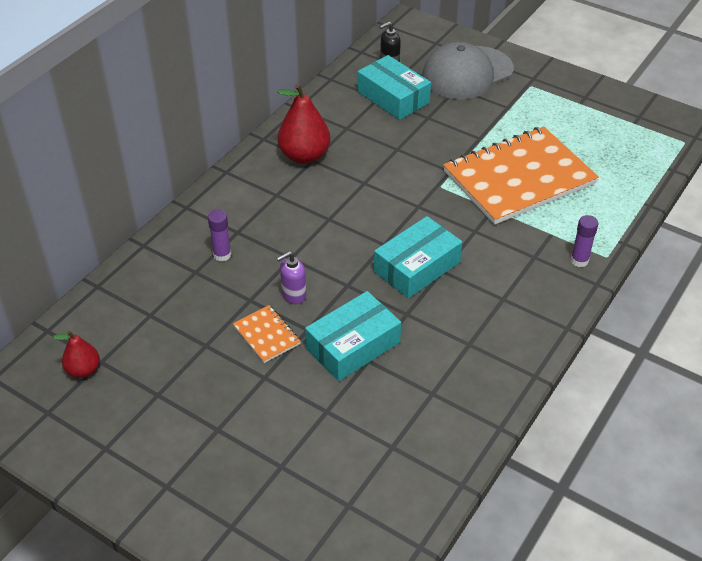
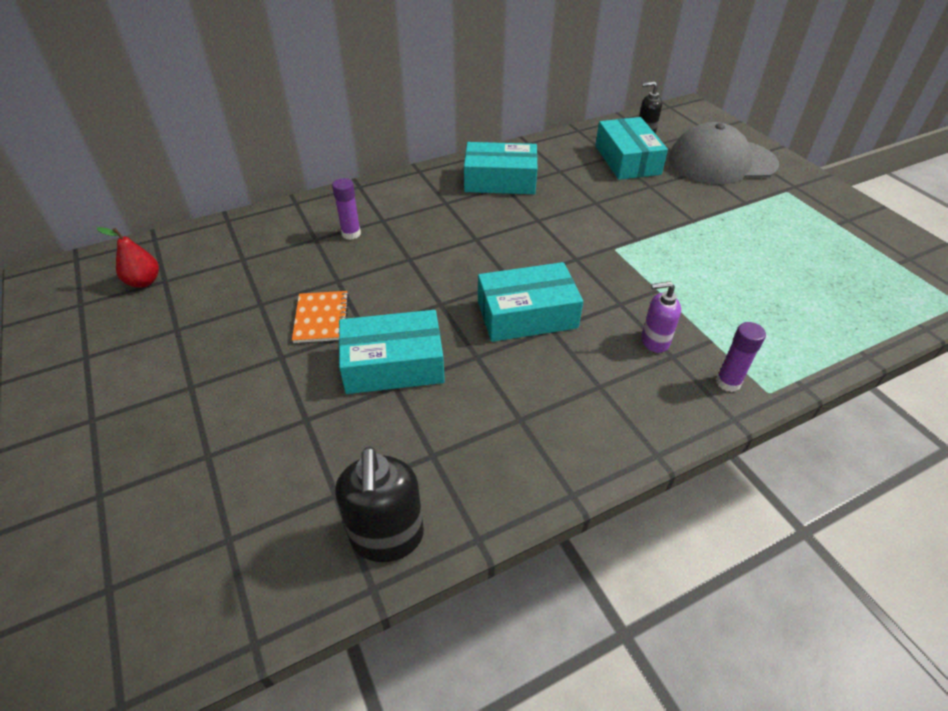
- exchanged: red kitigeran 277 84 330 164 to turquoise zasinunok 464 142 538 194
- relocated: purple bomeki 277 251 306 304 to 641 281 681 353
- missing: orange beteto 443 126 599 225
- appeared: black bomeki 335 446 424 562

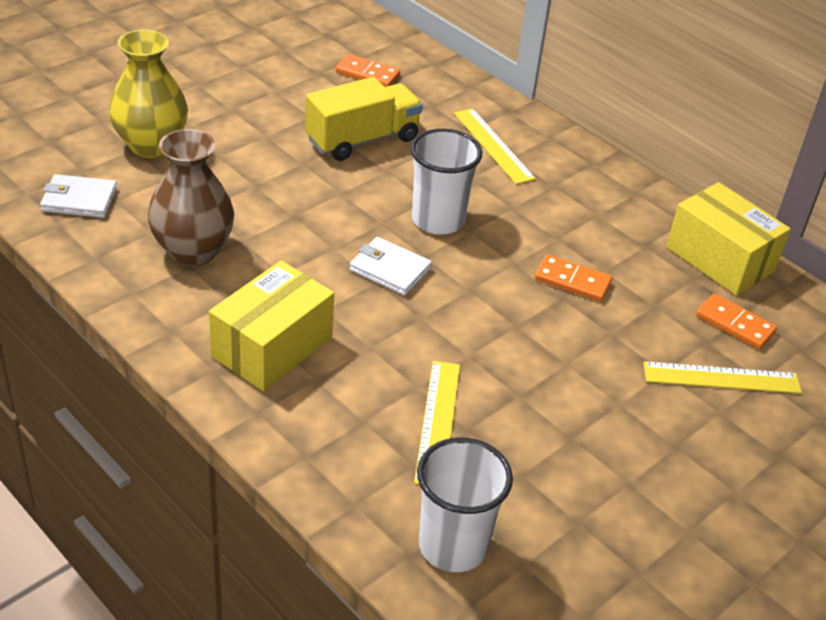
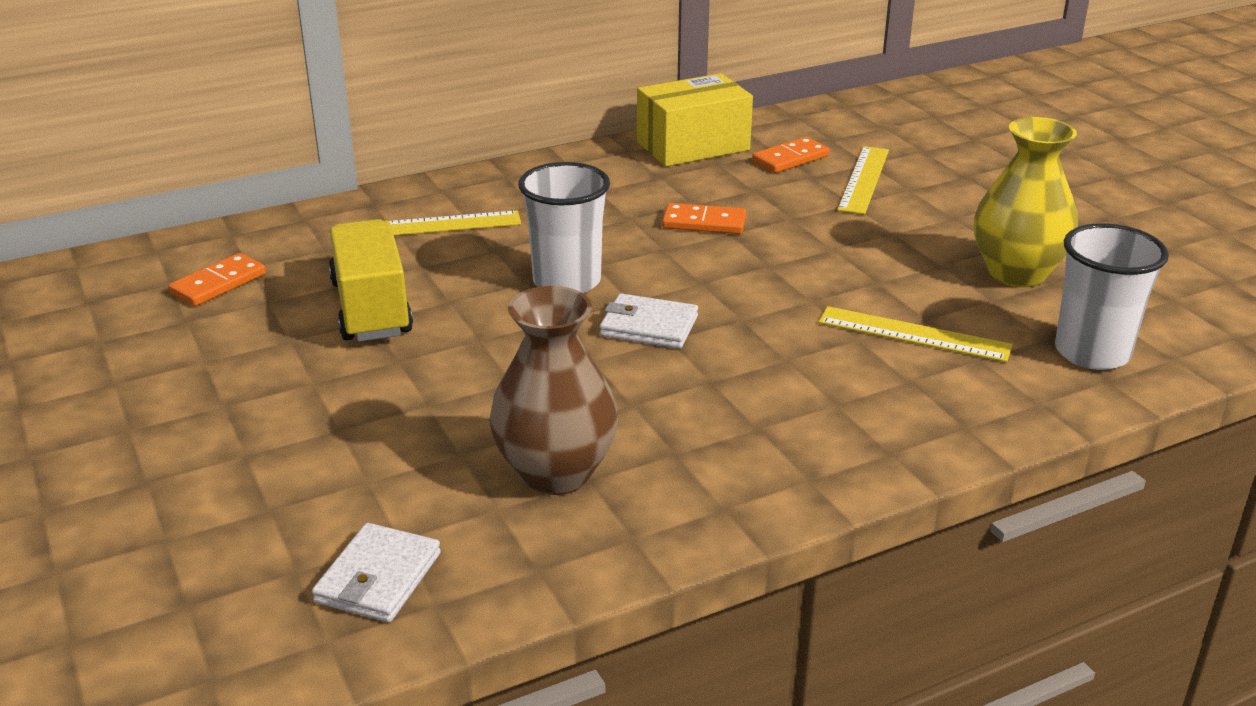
- relocated: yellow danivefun 109 29 188 158 to 974 117 1078 287
- missing: yellow zasinunok 209 260 334 391
- spun: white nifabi 350 237 432 296 = 600 293 698 349 60 degrees clockwise
- spun: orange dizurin 535 255 612 302 = 662 203 746 234 60 degrees clockwise

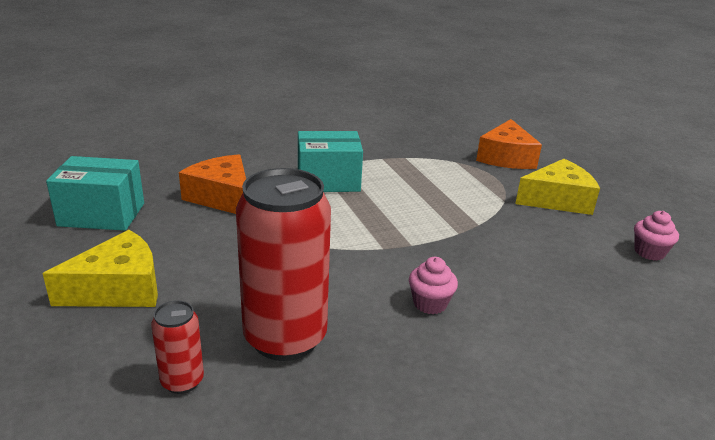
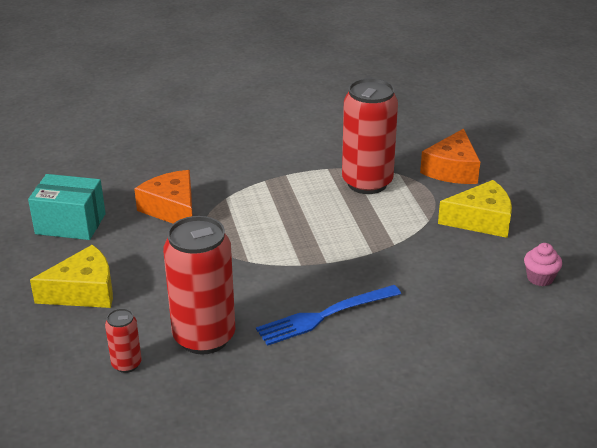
- missing: turquoise zasinunok 298 131 363 192
- exchanged: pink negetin 409 257 458 314 to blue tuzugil 256 285 401 346
- appeared: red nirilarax 342 78 398 194

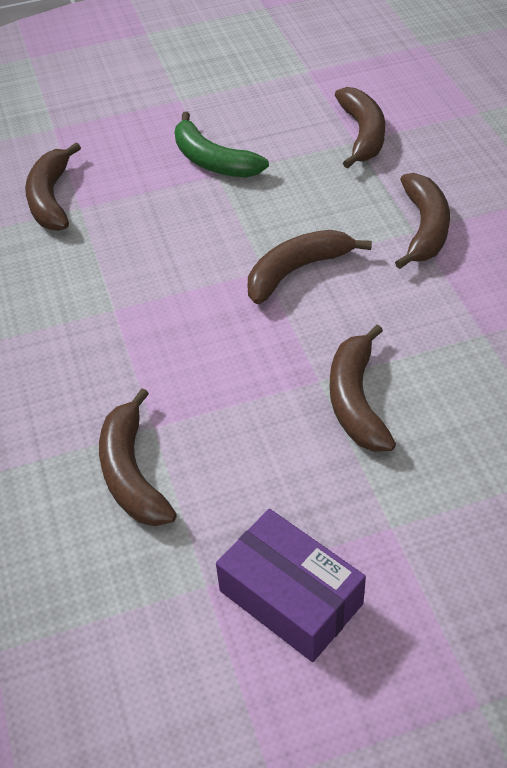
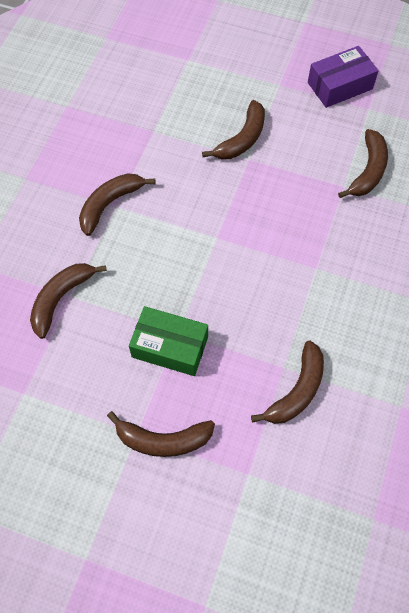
- exchanged: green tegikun 175 112 269 178 to green zasinunok 129 306 208 376
- spun: purple zasinunok 216 509 366 662 = 308 46 379 108 75 degrees clockwise
- relocated: brown tegikun 248 230 372 304 to 107 411 215 457

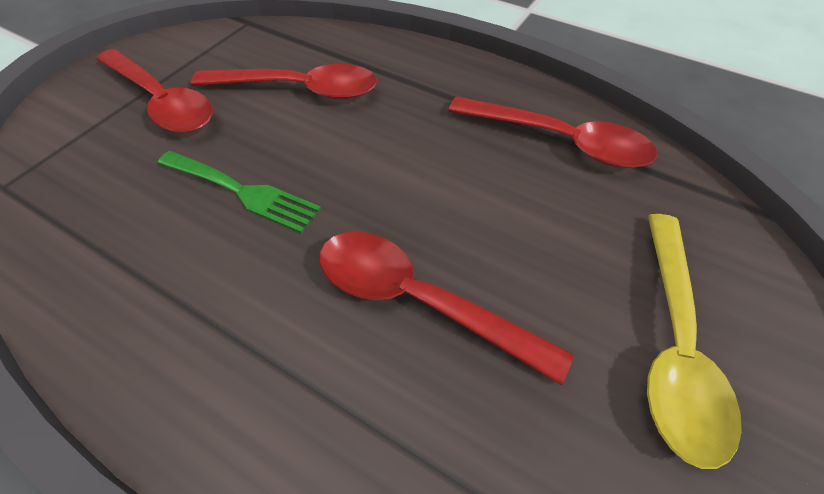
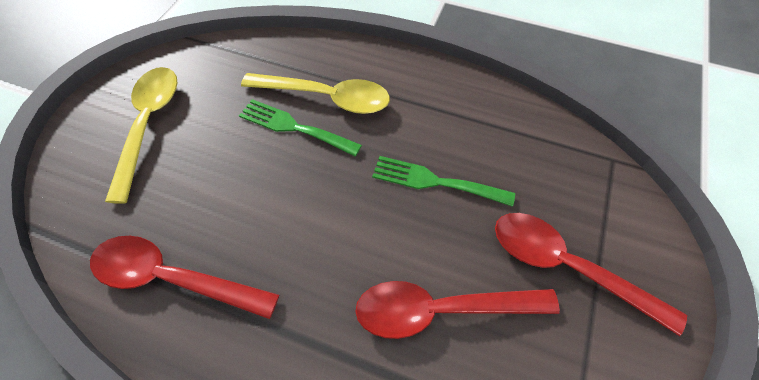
- exchanged: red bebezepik 319 231 574 385 to green tuzugil 239 99 362 156
- appeared: yellow bebezepik 241 73 390 114

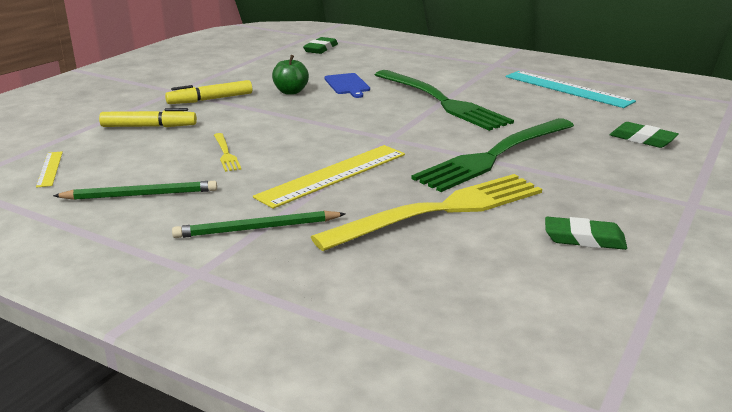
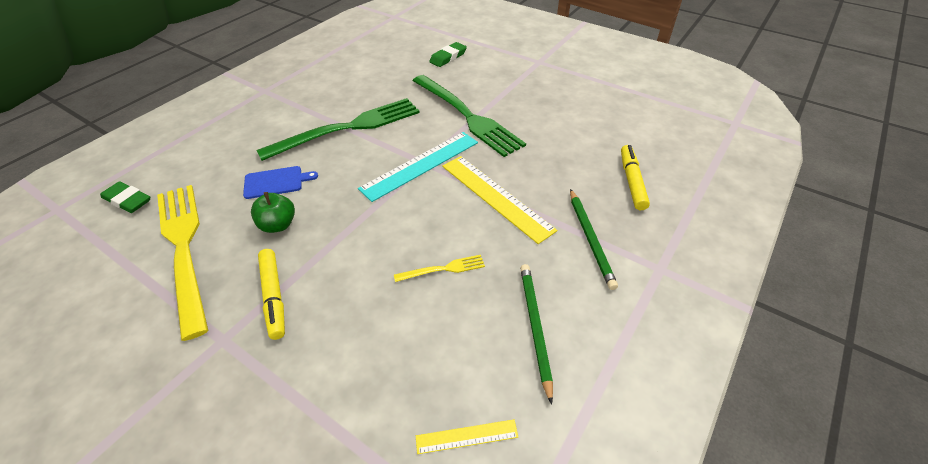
- relocated: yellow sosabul 99 108 197 127 to 621 145 650 210
- relocated: yellow tuzugil 311 174 542 251 to 157 185 208 341
- relocated: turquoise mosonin 506 71 636 108 to 358 132 478 202
- missing: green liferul 545 217 627 250

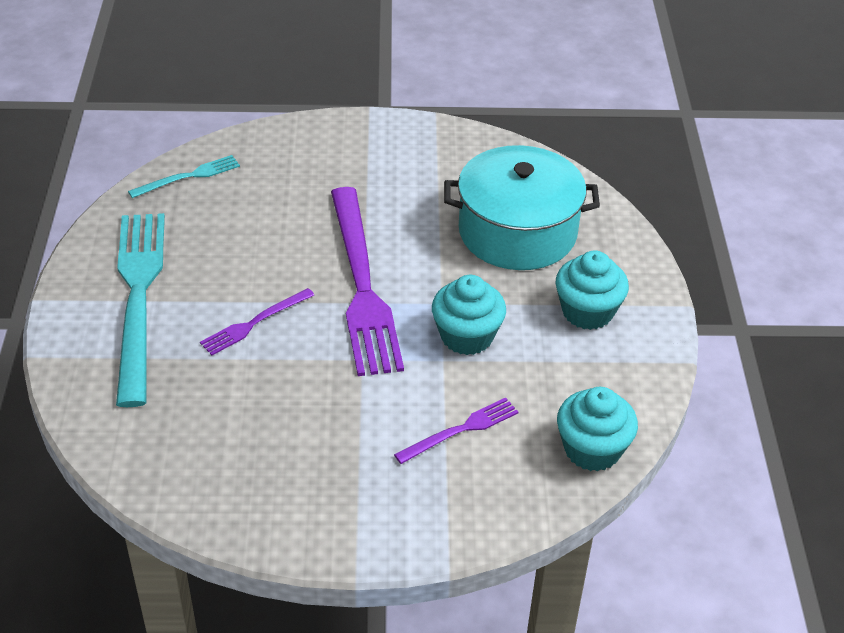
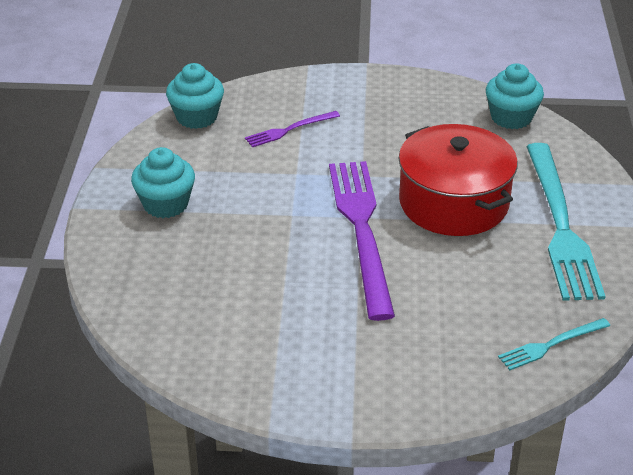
- exchanged: purple tuzugil 200 288 314 355 to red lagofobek 398 124 518 236
- relocated: turquoise negetin 432 275 506 355 to 485 64 544 129
- missing: turquoise lagofobek 444 145 600 270

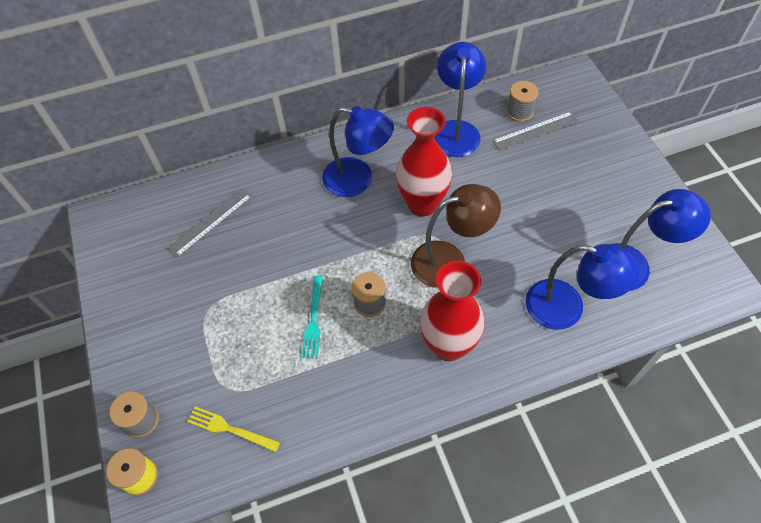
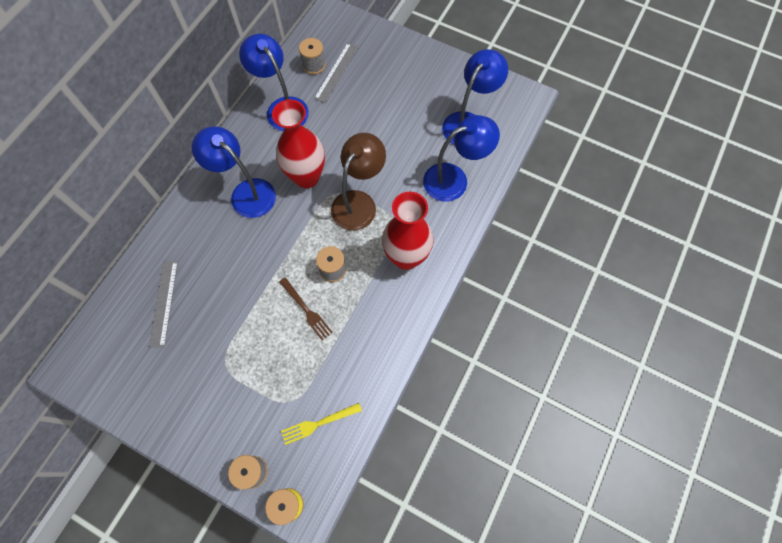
- colour: turquoise tuzugil 302 276 323 359 to brown tuzugil 279 277 333 340
- spun: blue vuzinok 322 106 394 197 = 192 126 276 218 120 degrees counterclockwise

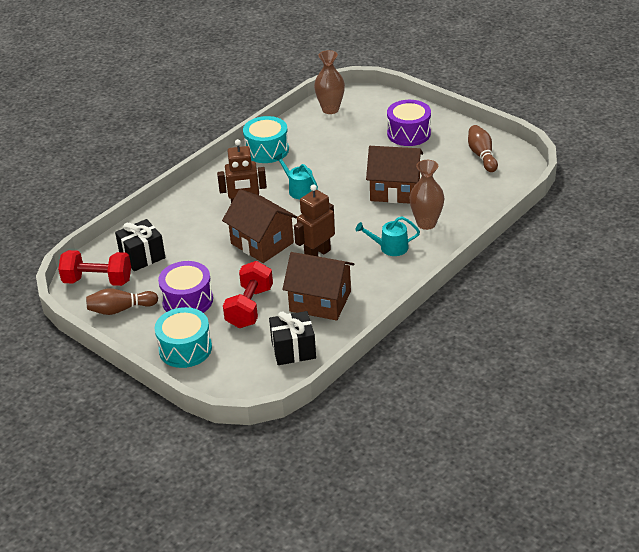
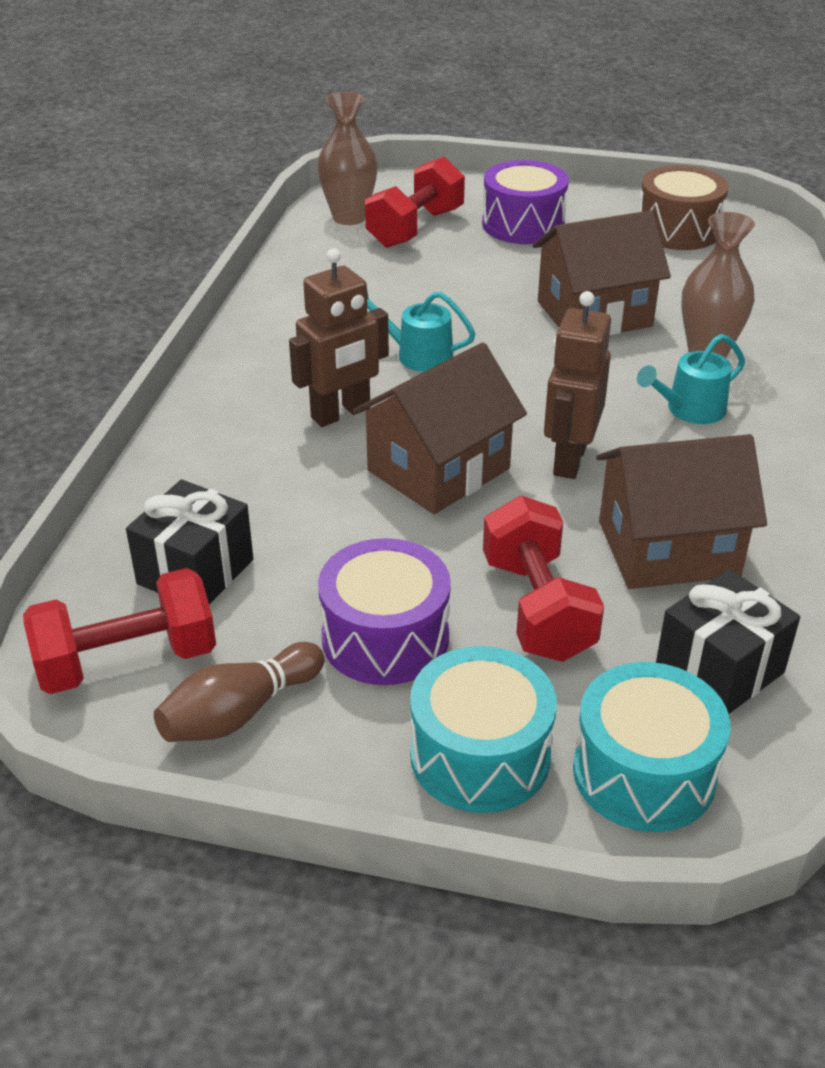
- spun: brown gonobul 222 189 297 263 = 353 343 527 514 60 degrees counterclockwise
- relocated: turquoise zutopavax 243 116 289 163 to 573 662 730 832
- exchanged: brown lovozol 468 125 498 172 to brown zutopavax 640 165 728 250
- appeared: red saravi 365 156 465 248

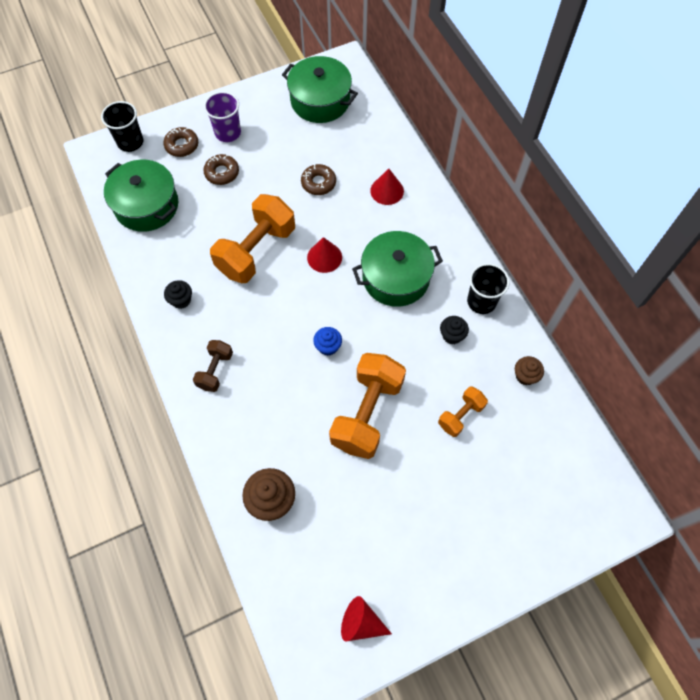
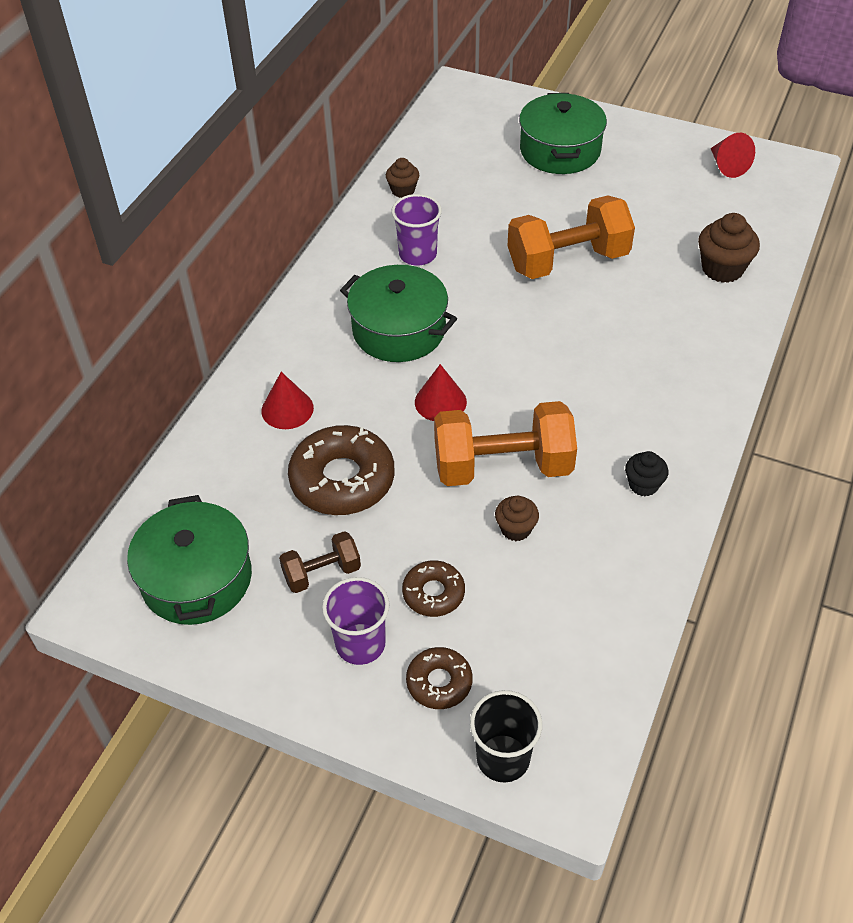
- relocated: green lagofobek 104 160 178 232 to 519 93 607 174
- relocated: brown saravi 193 340 233 392 to 279 531 361 593
- size: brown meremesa 301 164 336 195 = 288 425 394 515 x1.82
- missing: blue negetin 313 327 342 356
- missing: orange saravi 438 386 488 437
- exchanged: black negetin 440 316 469 345 to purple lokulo 391 194 442 265
- missing: black lokulo 467 263 510 314
- appeared: brown negetin 495 496 539 541

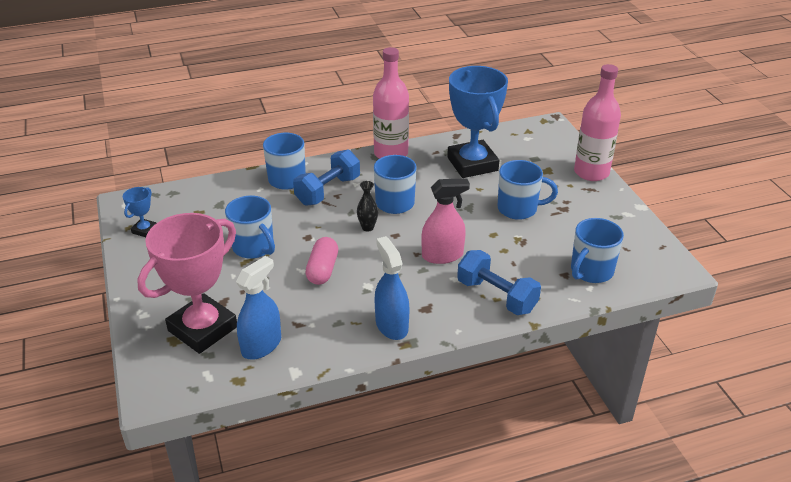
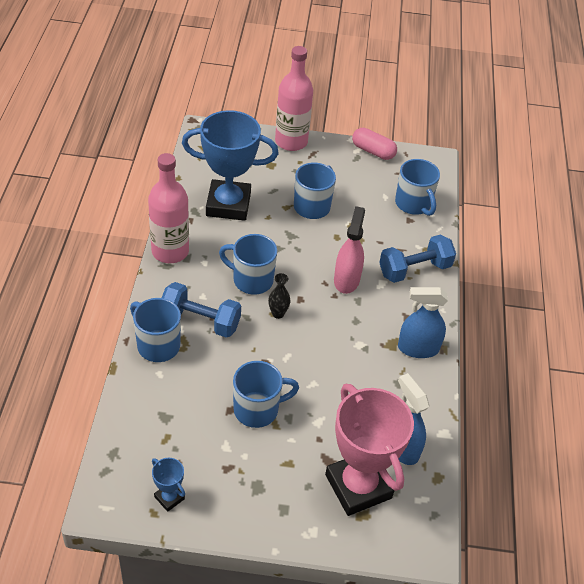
- spun: blue saravi 293 150 360 206 = 162 282 241 338 45 degrees counterclockwise
- relocated: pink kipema 305 237 338 285 to 352 128 397 160

